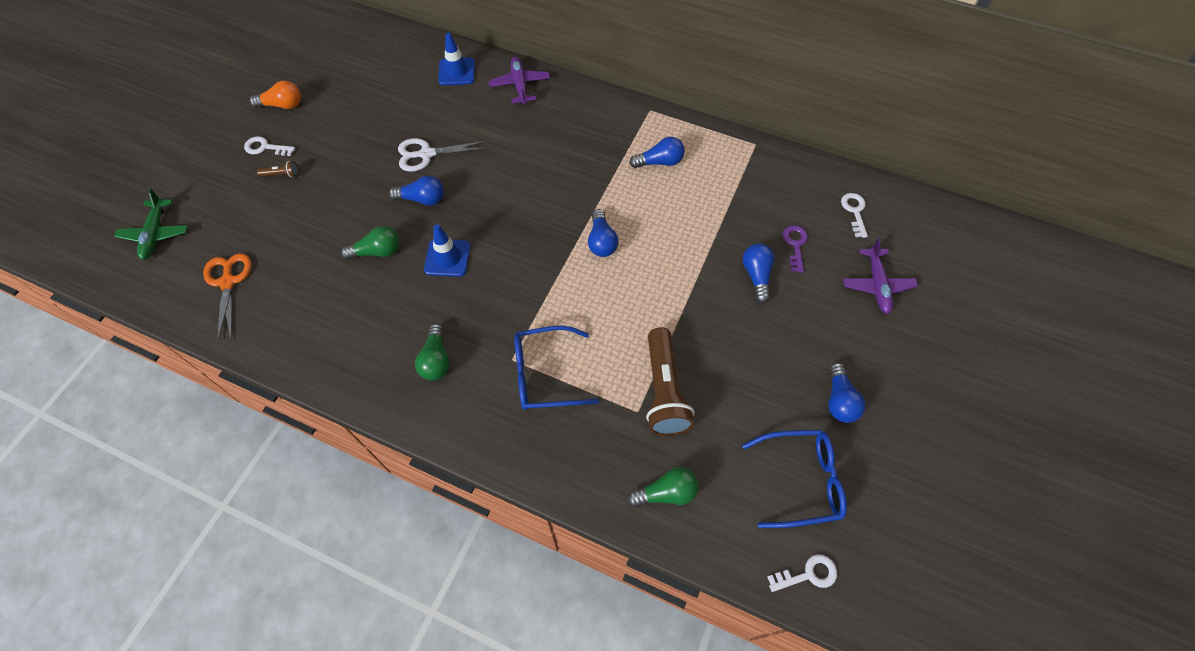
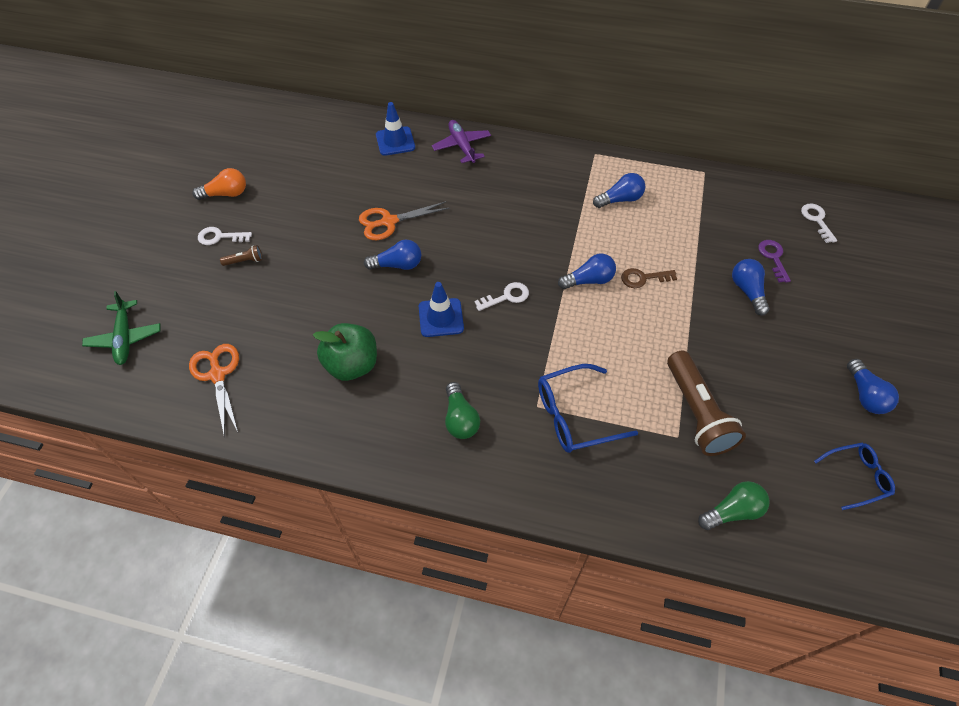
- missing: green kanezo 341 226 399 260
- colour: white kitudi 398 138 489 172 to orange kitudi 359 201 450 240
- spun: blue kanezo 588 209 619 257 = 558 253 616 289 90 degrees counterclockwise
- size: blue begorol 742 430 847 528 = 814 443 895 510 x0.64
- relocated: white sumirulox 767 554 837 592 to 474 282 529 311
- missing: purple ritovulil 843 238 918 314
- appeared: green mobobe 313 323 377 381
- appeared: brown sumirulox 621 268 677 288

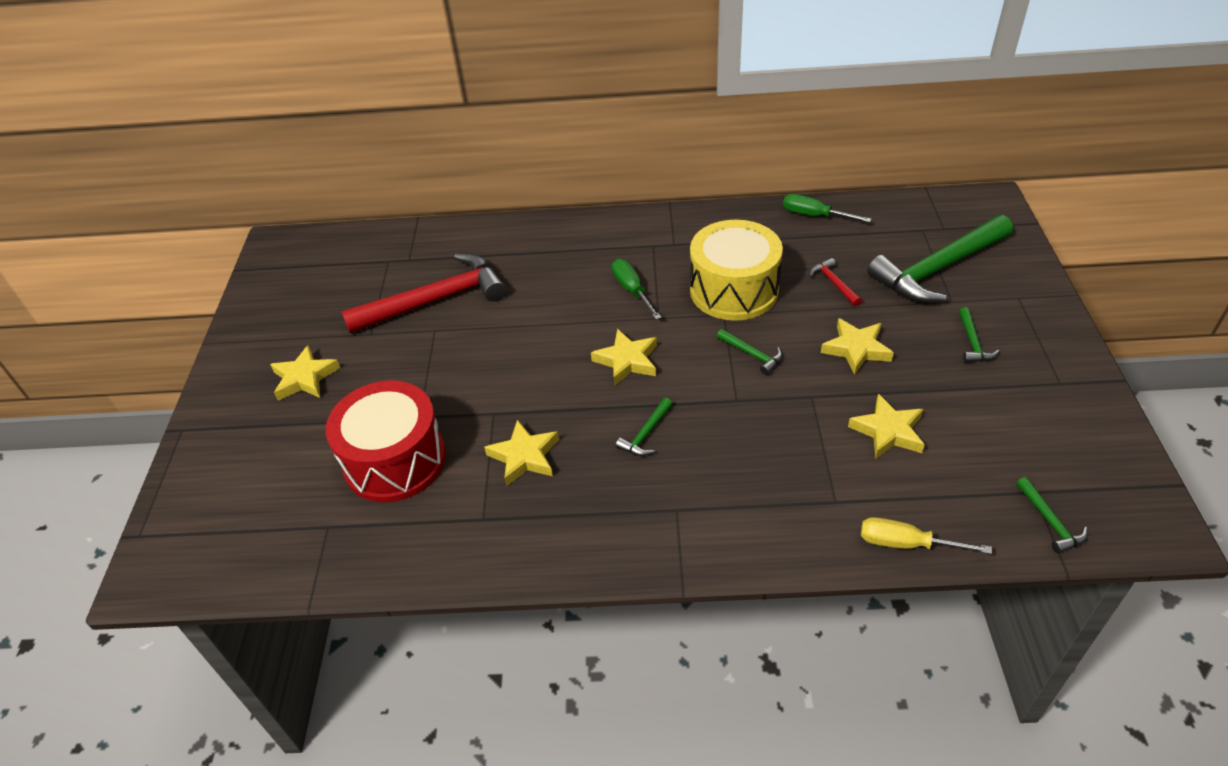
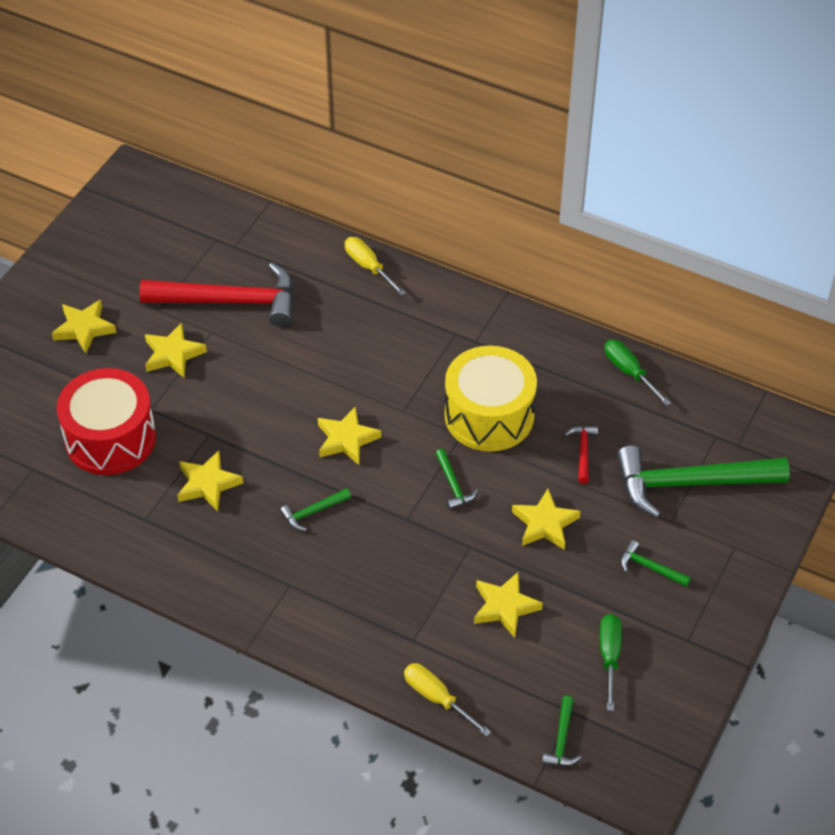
- relocated: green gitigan 612 259 662 320 to 600 614 622 711
- spun: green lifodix 959 307 1000 363 = 621 540 691 587 90 degrees clockwise
- appeared: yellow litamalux 145 323 207 378
- appeared: yellow gitigan 345 237 406 295

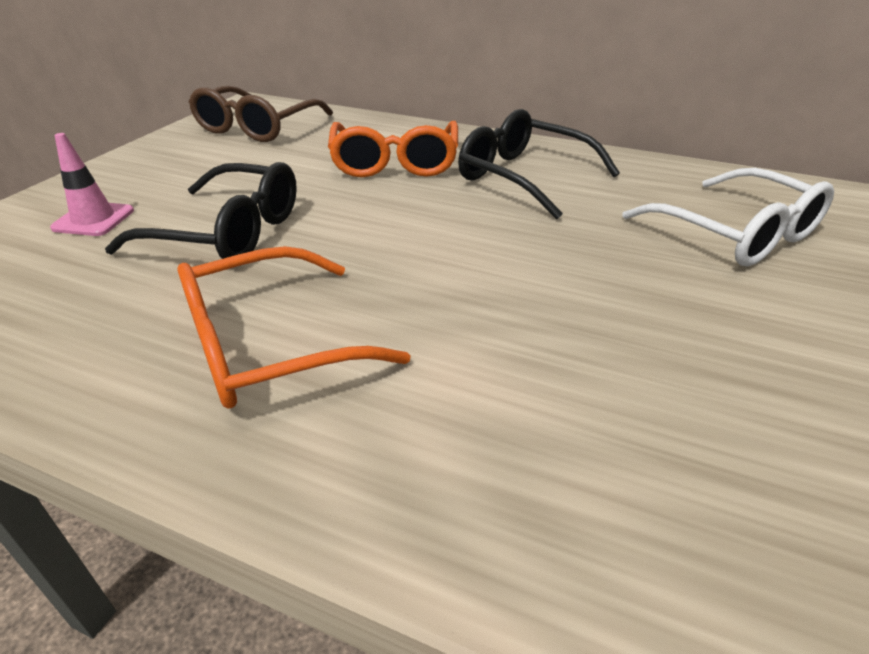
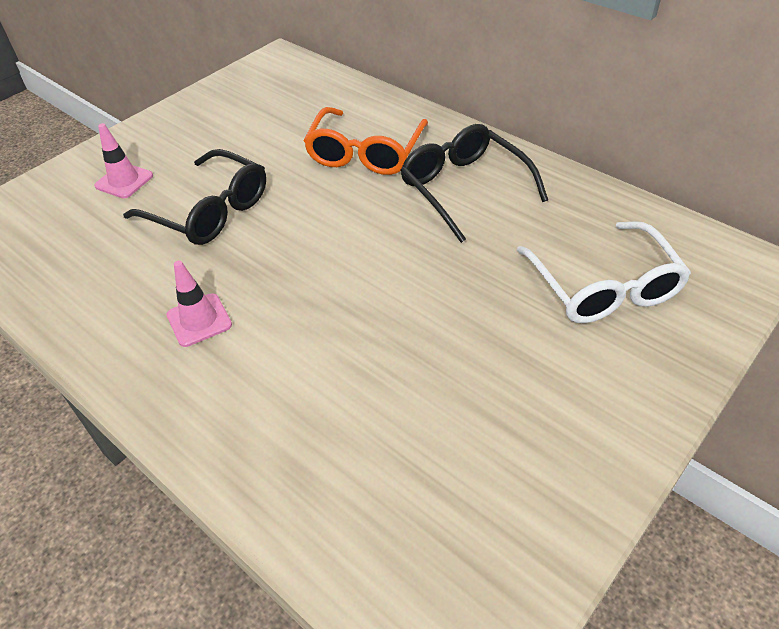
- exchanged: orange begorol 177 246 411 409 to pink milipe 167 261 232 347
- missing: brown begorol 189 86 333 142

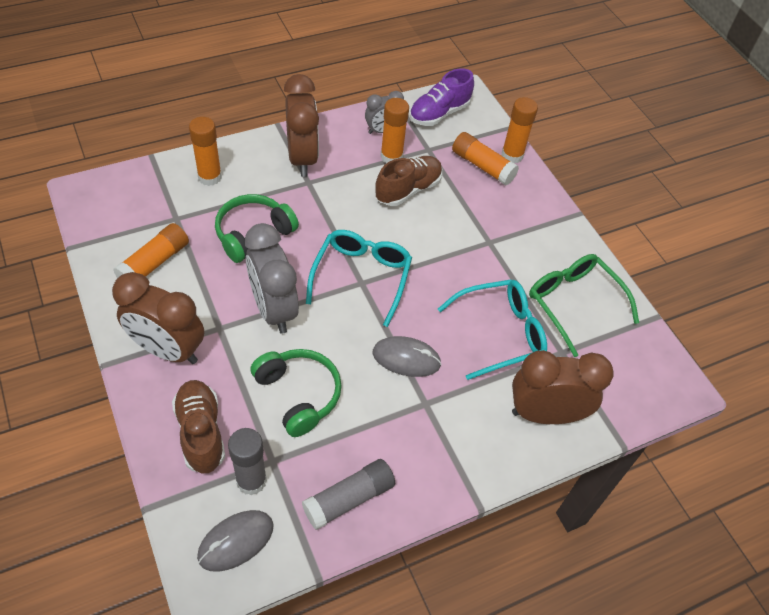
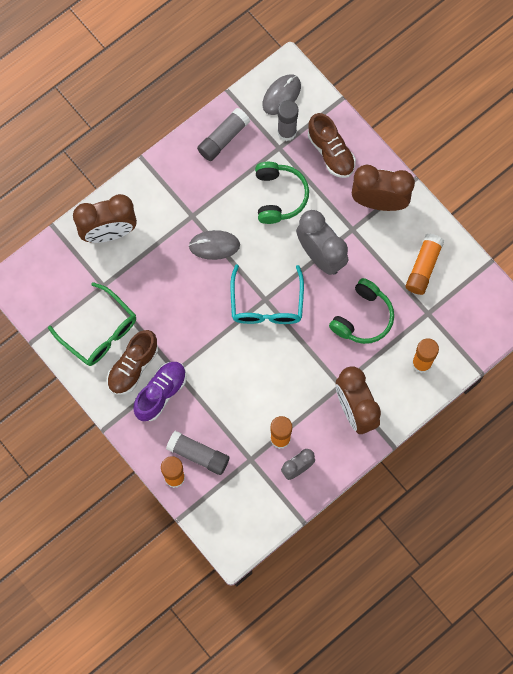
- spun: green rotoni 250 349 342 437 = 255 162 309 224 135 degrees counterclockwise
- relocated: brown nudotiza 375 156 442 206 to 107 330 158 395
- relocated: purple nudotiza 409 68 474 126 to 133 362 187 421
- missing: turquoise begorol 438 280 547 380
- colour: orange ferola 452 132 519 185 to grey ferola 166 431 229 475

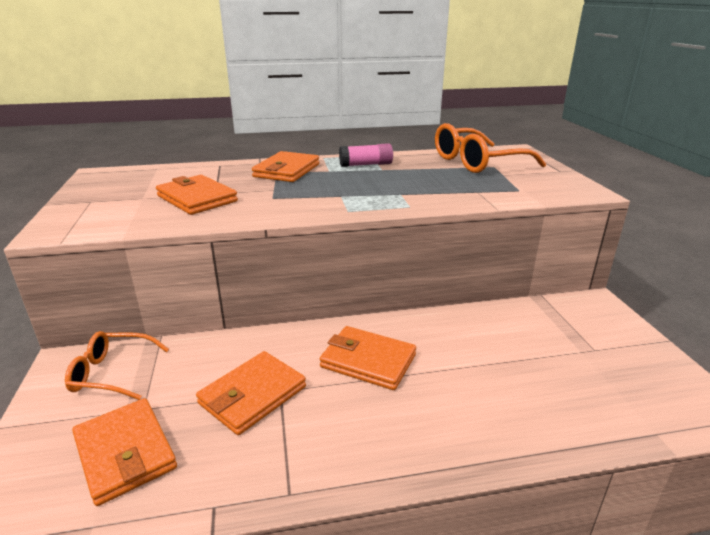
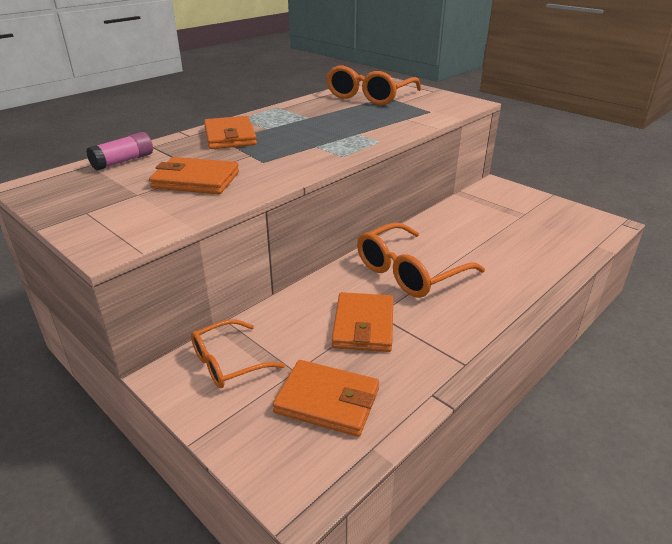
- exchanged: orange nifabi 320 326 416 390 to orange begorol 357 222 485 298
- relocated: pink ferola 339 143 393 167 to 86 132 153 171

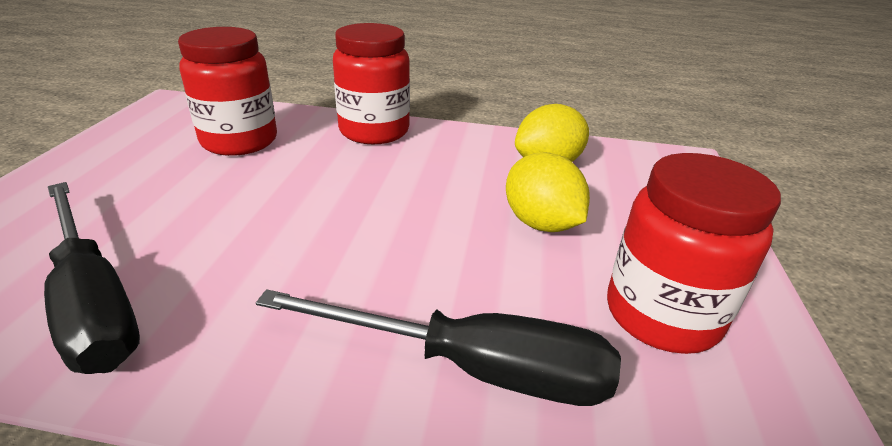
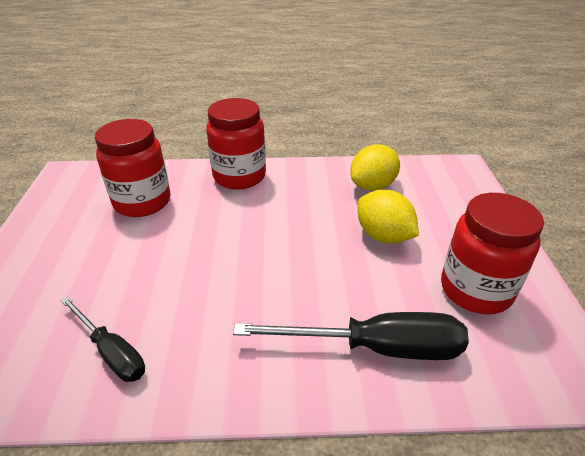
- size: black gitigan 44 182 140 374 = 60 296 145 382 x0.62

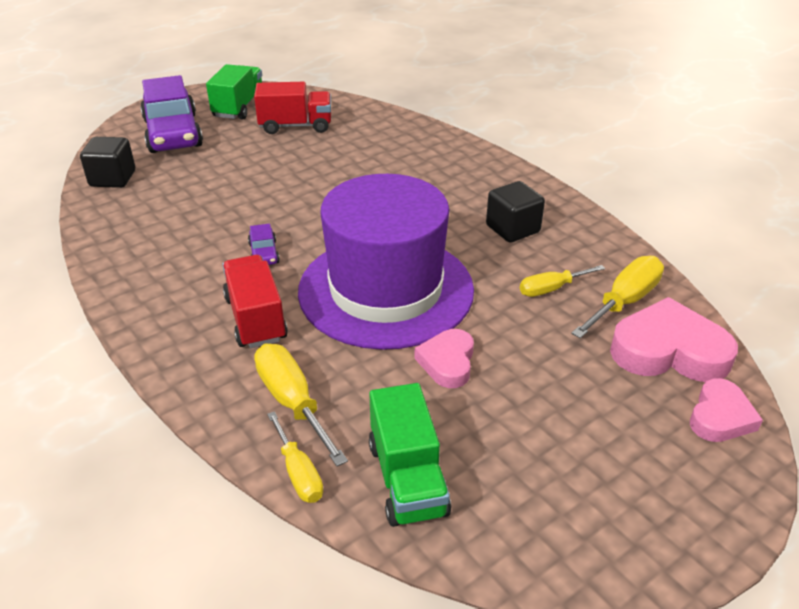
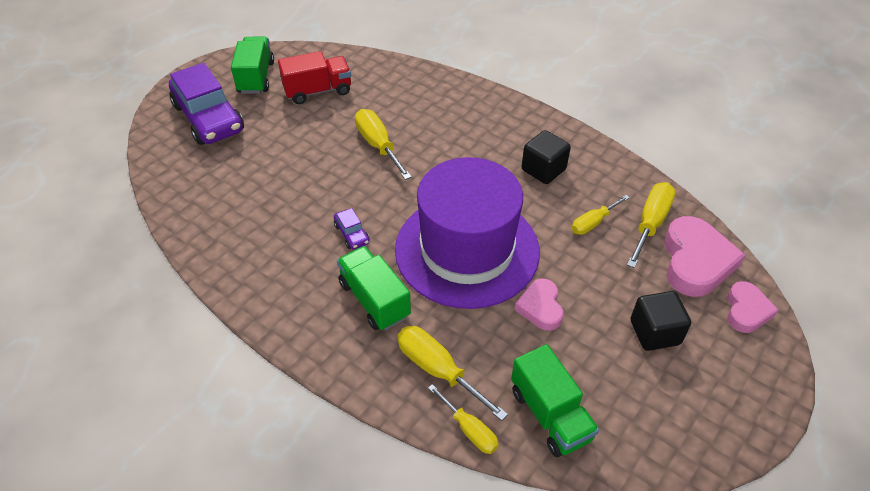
- relocated: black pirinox 80 137 135 188 to 631 291 691 351
- colour: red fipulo 222 255 288 348 to green fipulo 337 246 411 330
- spun: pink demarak 610 297 738 382 = 664 216 745 297 105 degrees clockwise
- appeared: yellow gitigan 355 109 412 180

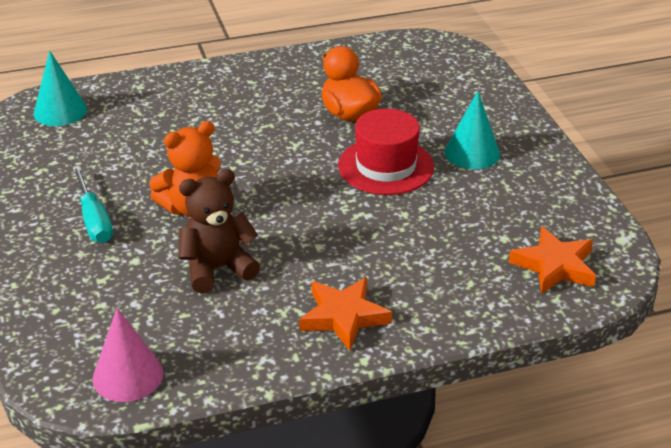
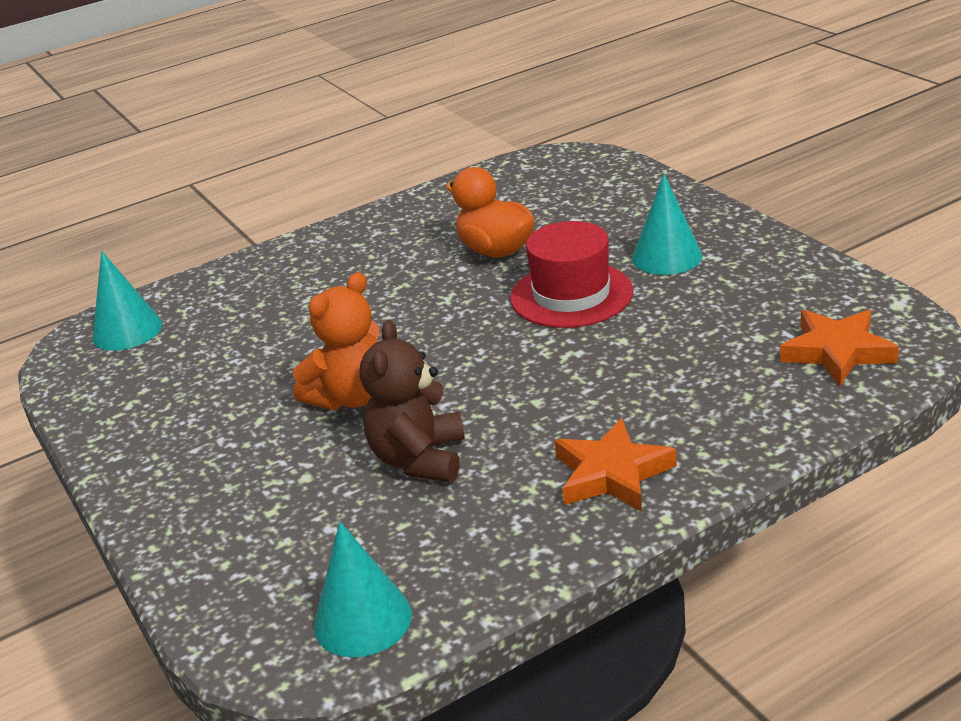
- missing: turquoise gitigan 72 166 113 243
- colour: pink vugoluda 93 308 163 402 to turquoise vugoluda 314 521 412 657
- spun: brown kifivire 179 169 260 293 = 360 320 465 482 45 degrees counterclockwise

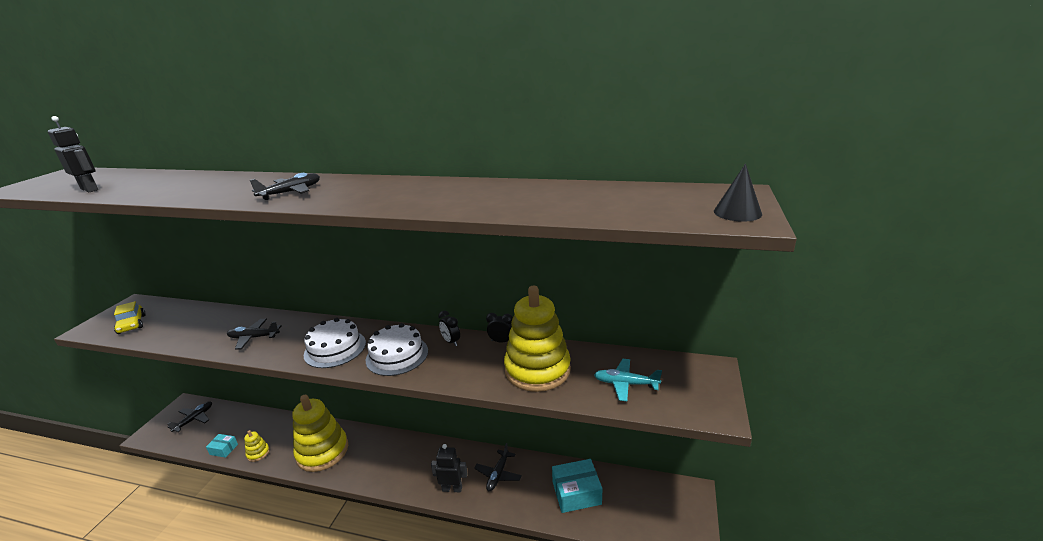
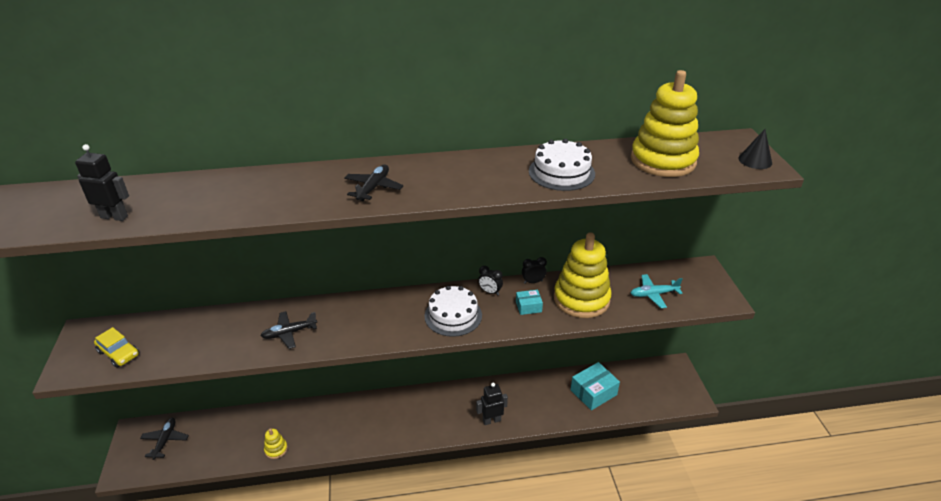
- relocated: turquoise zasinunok 206 434 238 458 to 516 290 543 315
- relocated: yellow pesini 292 395 348 472 to 631 70 699 177
- relocated: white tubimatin 304 318 366 368 to 529 139 595 191
- missing: black ritovulil 474 443 522 491

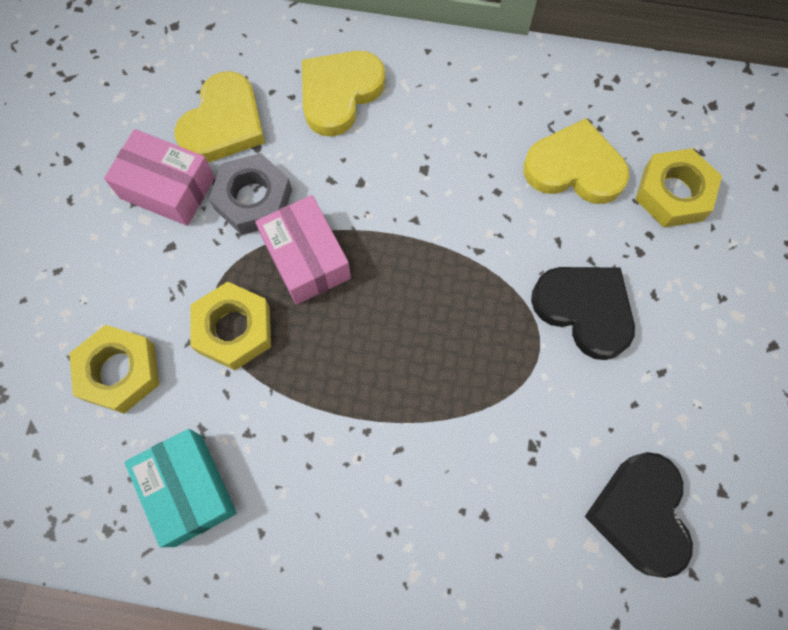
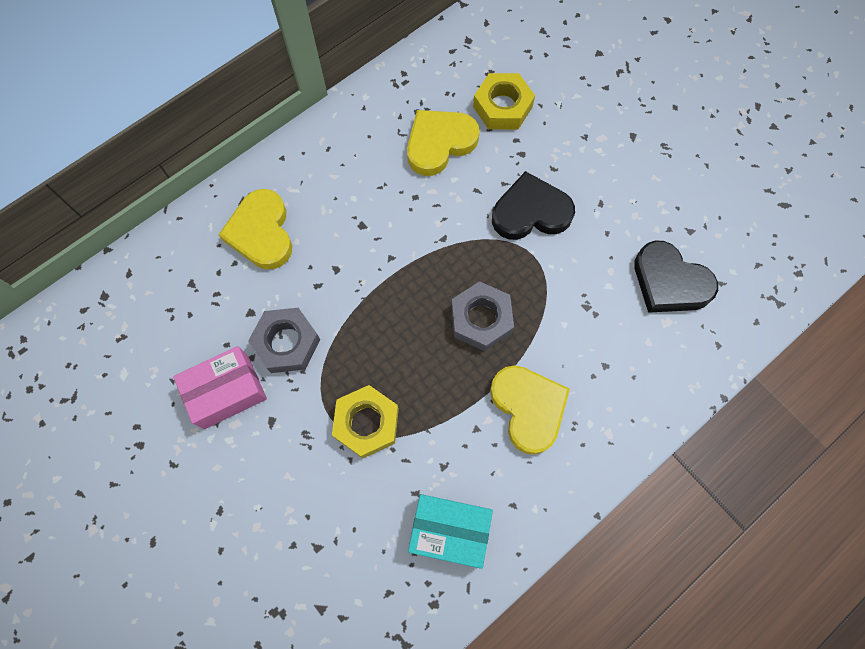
- missing: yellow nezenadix 69 325 159 414
- relocated: yellow demarak 174 71 265 162 to 490 365 570 455
- missing: pink zasinunok 255 195 351 305
- appeared: grey nezenadix 451 281 514 351

